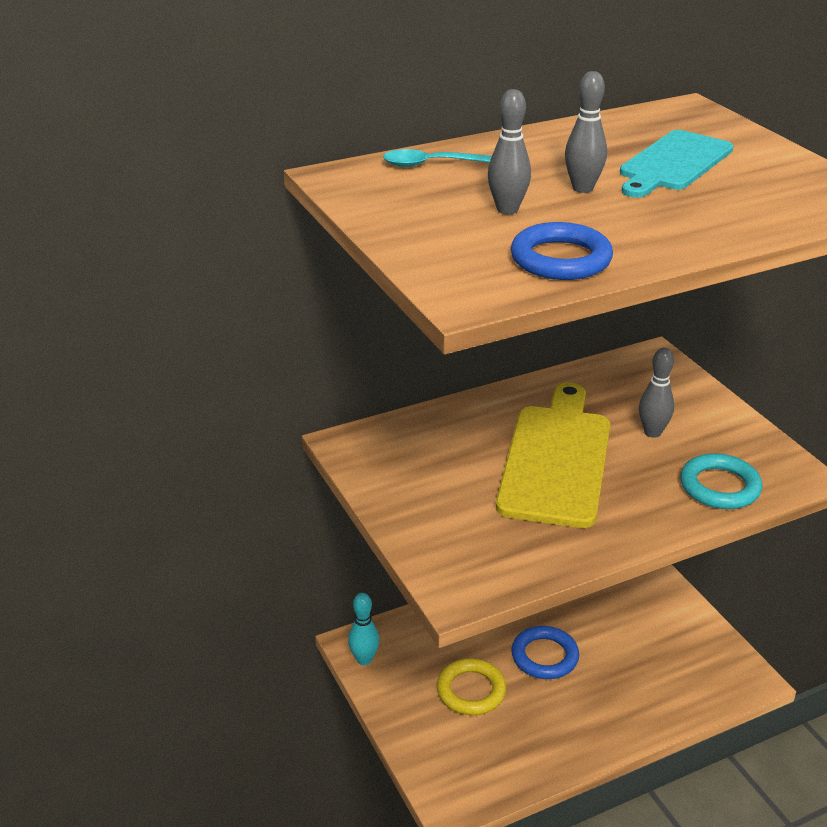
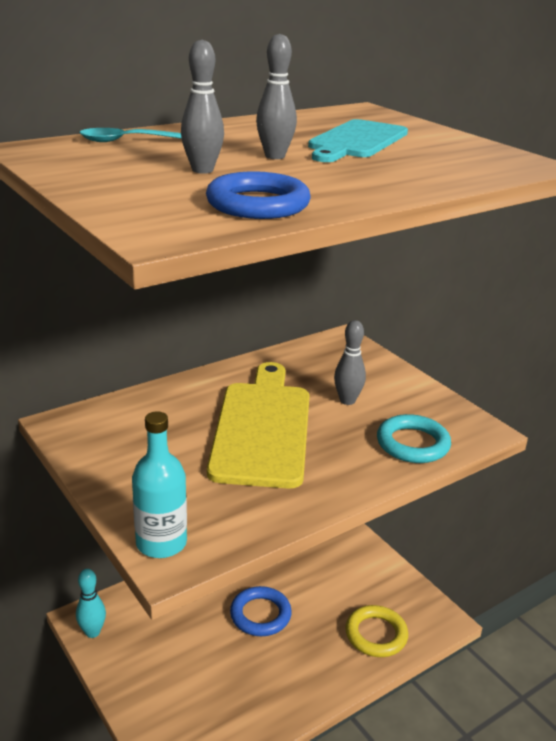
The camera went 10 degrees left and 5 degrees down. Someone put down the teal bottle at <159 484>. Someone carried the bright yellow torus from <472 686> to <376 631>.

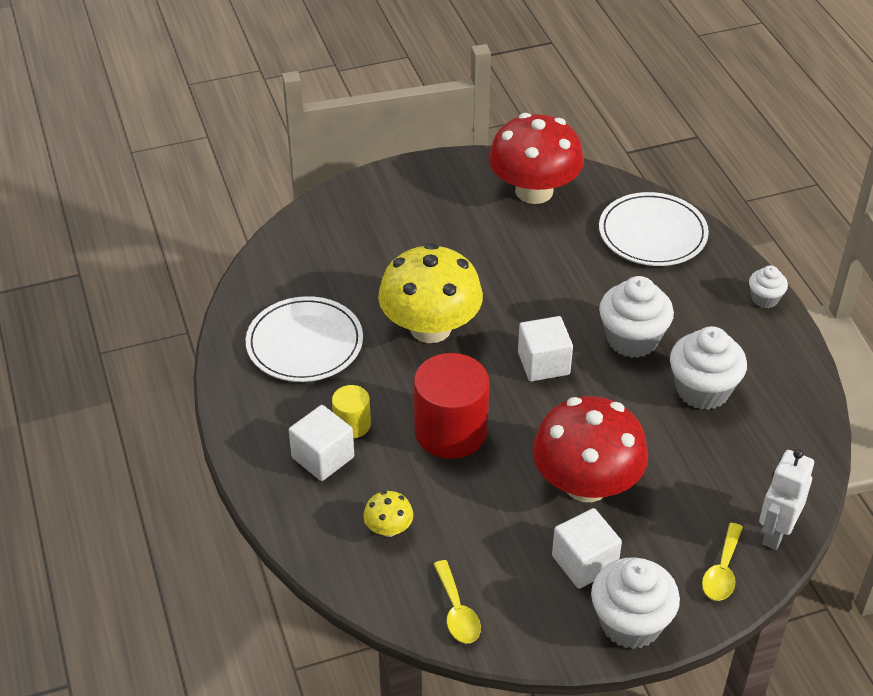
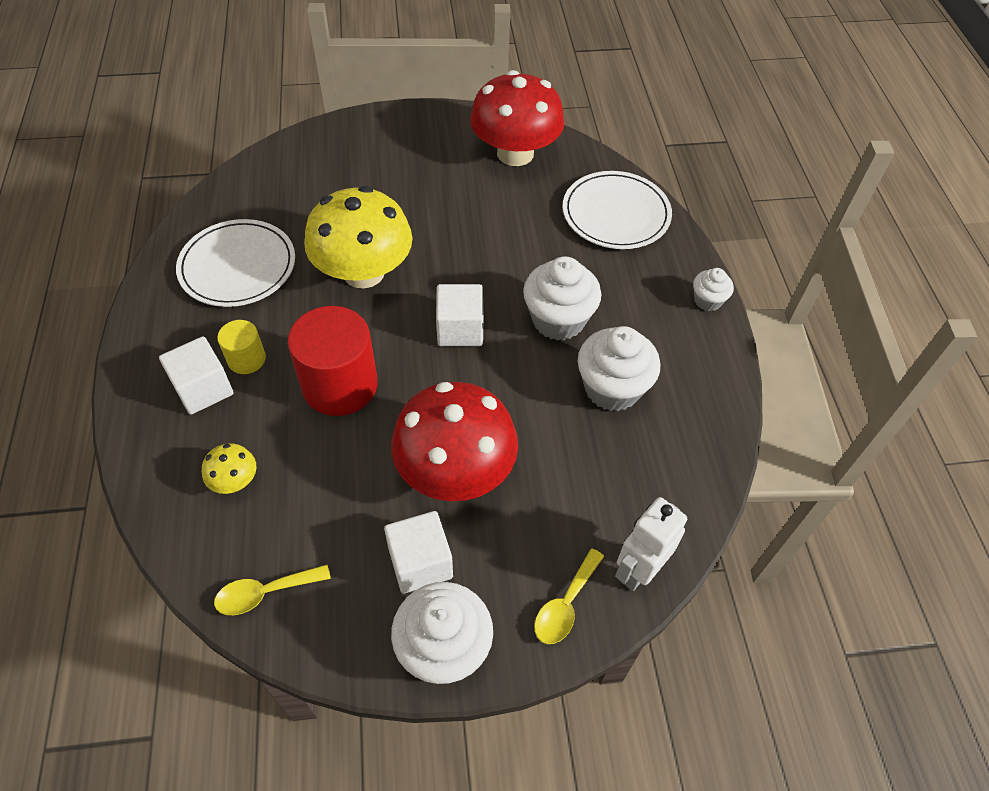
The camera went 10 degrees right and 10 degrees up. Someone rotated the bright yellow teaspoon at <457 601> by 75 degrees clockwise.

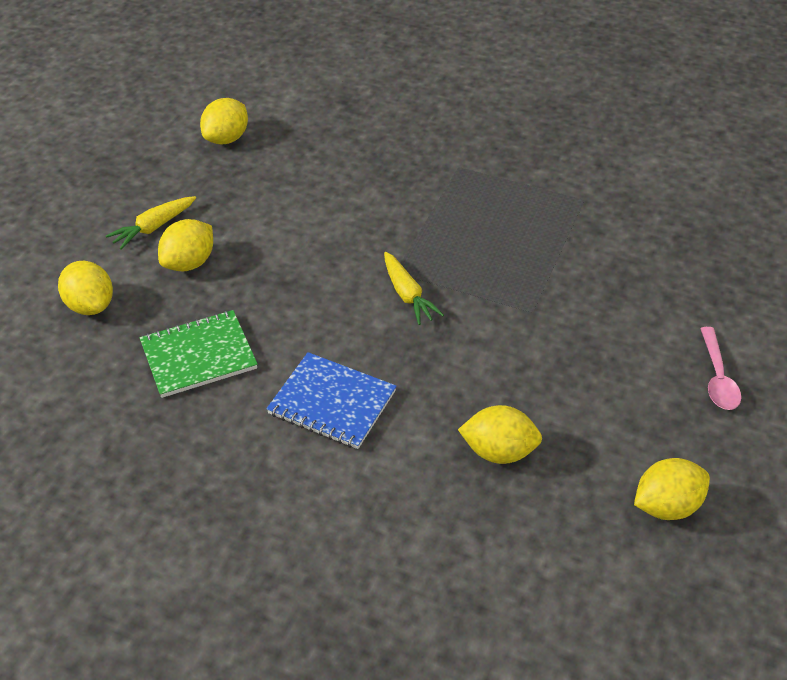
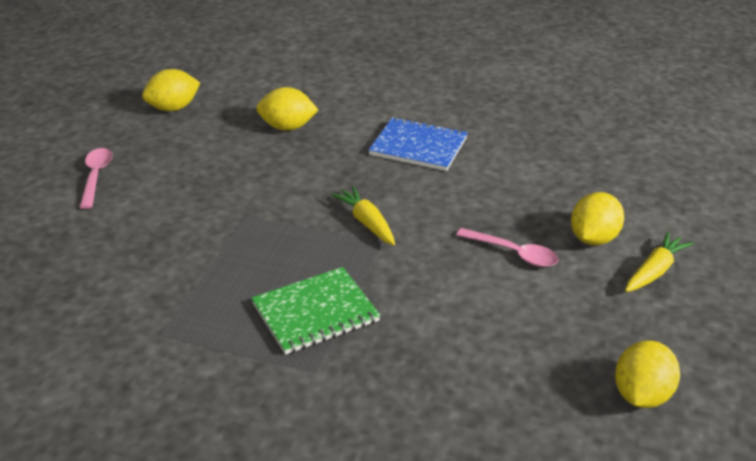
The camera went 175 degrees right and 10 degrees down. Someone took away the bright yellow citrus fruit at <85 288>. Someone put down the rosy teaspoon at <507 247>. Someone carried the leaf-green exercise book from <199 354> to <316 311>.

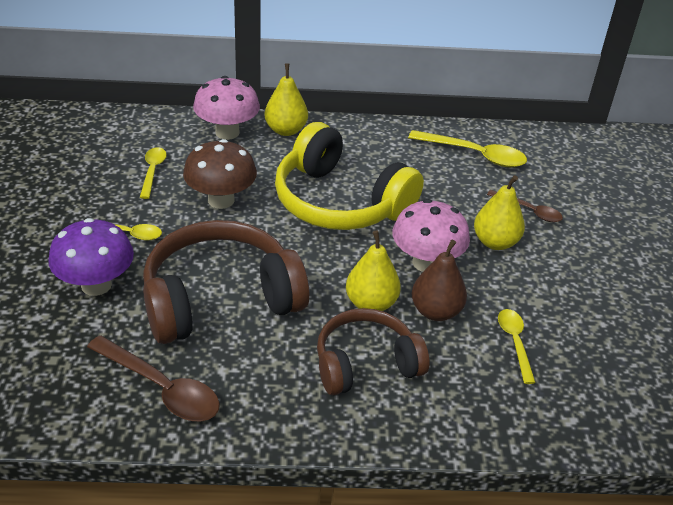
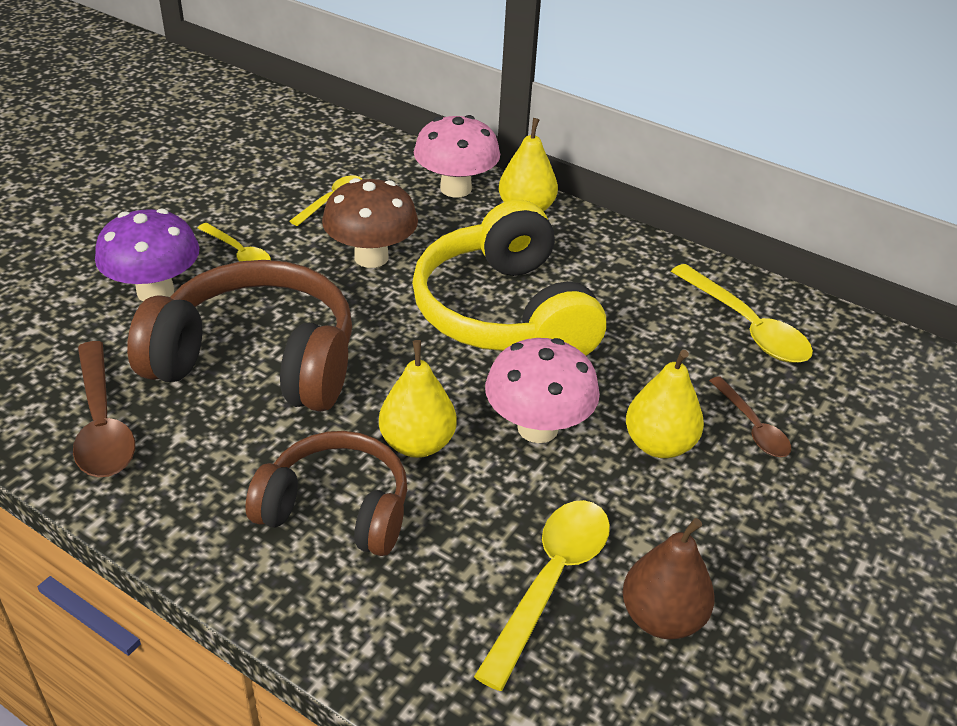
The camera went 35 degrees right and 0 degrees up. Someone carried the dark brown toy pear from <439 280> to <669 578>. Someone scaled the bright yellow teaspoon at <517 346> by 1.63.

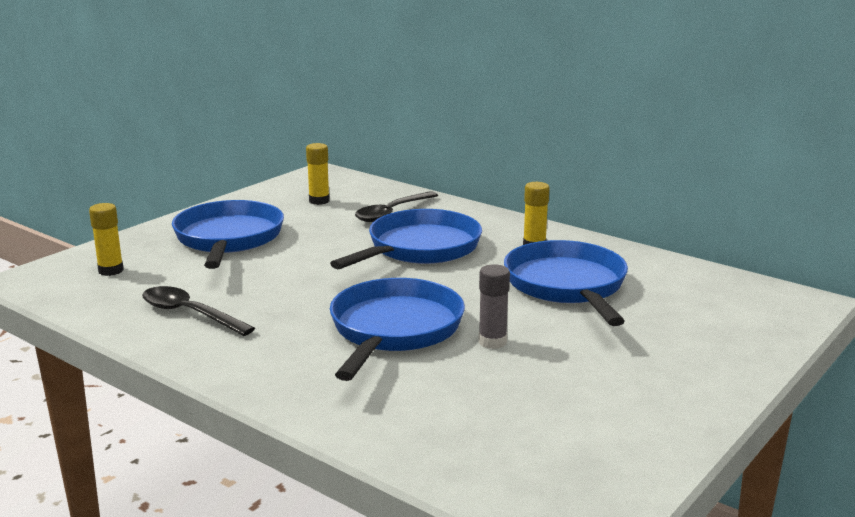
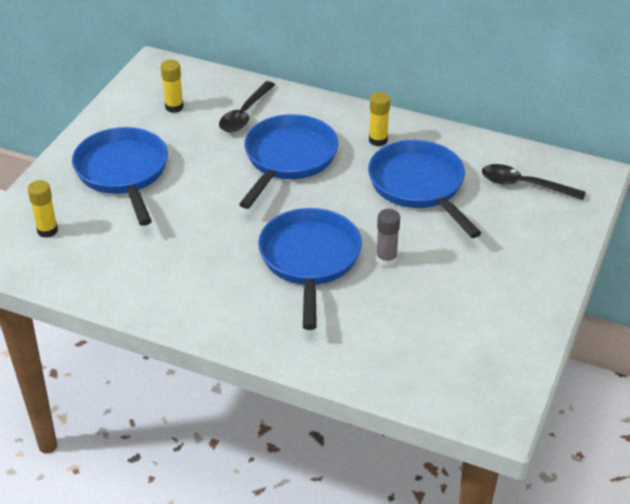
The camera went 15 degrees left and 20 degrees up. Someone carried the jet-black teaspoon from <198 311> to <534 182>.

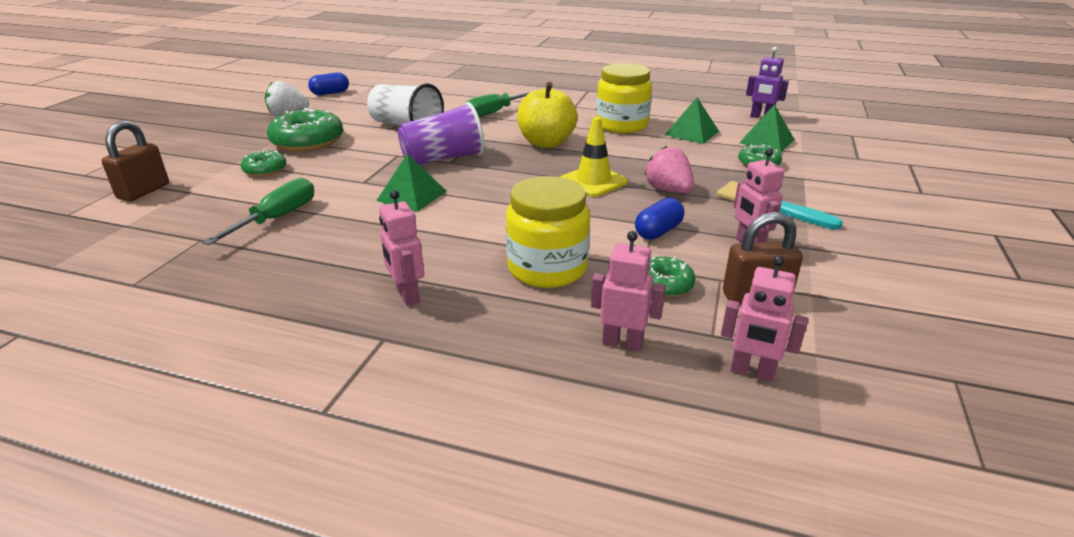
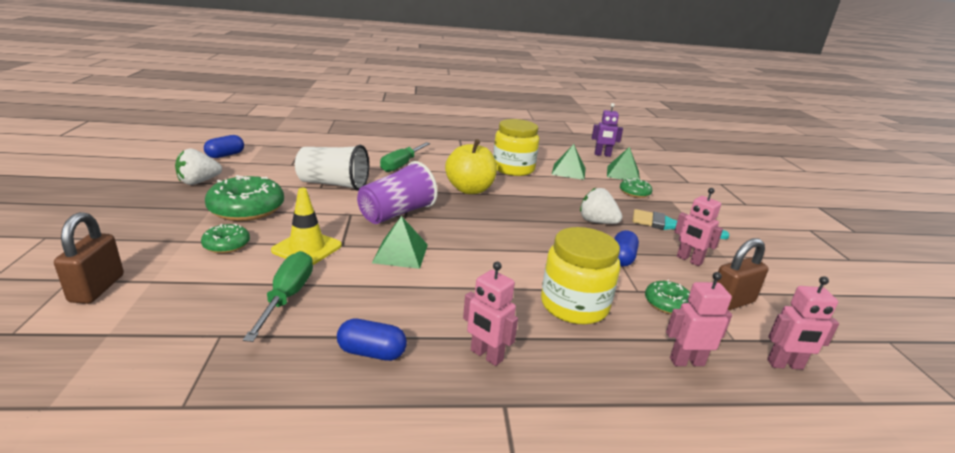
The camera went 25 degrees left and 5 degrees down. Someone put down the royal blue pill shape at <372 340>. Someone carried the bright yellow road cone from <594 157> to <306 226>. Someone repainted the rosy toy strawberry at <669 169>, which became the snow-white toy strawberry at <601 206>.

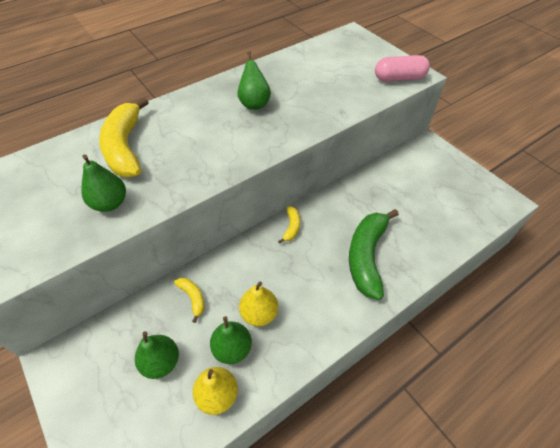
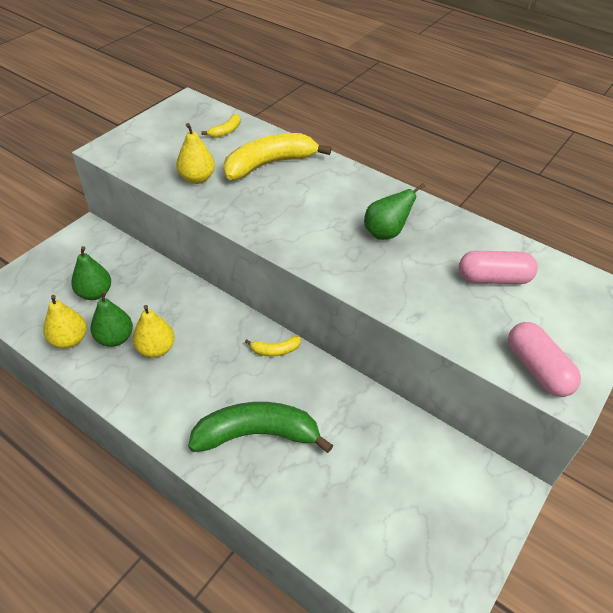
The camera went 70 degrees right and 5 degrees down. Someone put down the rosy pill shape at <498 267>. Someone carried the bright yellow banana fruit from <189 300> to <221 126>. Someone repainted the leaf-green toy pear at <103 183>, which became the bright yellow toy pear at <195 153>.

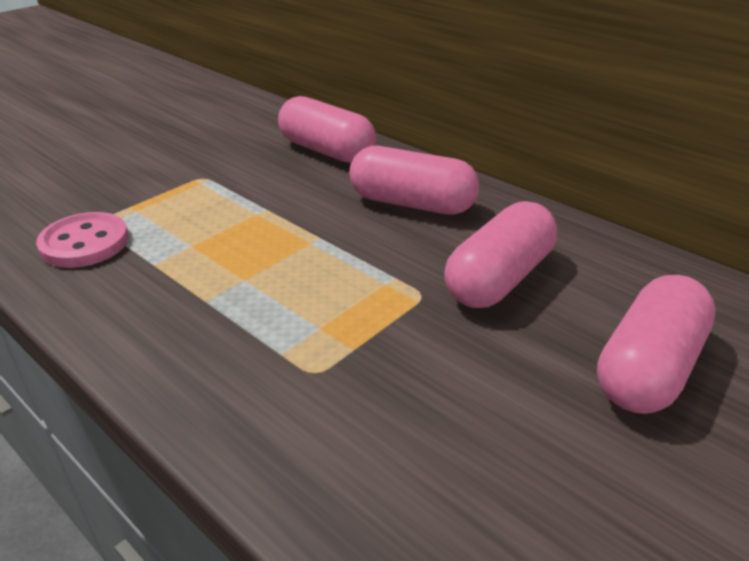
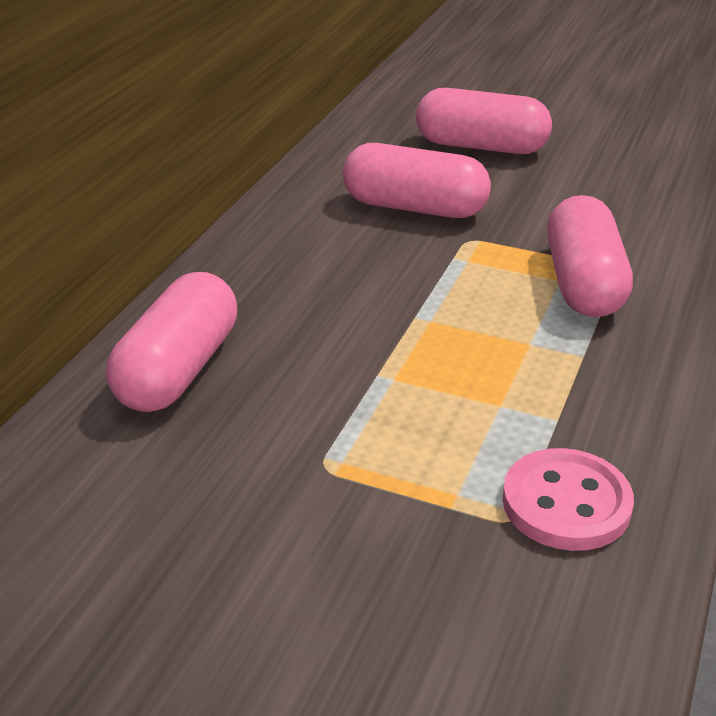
The camera went 110 degrees left and 0 degrees up. Someone carried the rosy pill shape from <414 180> to <590 256>.

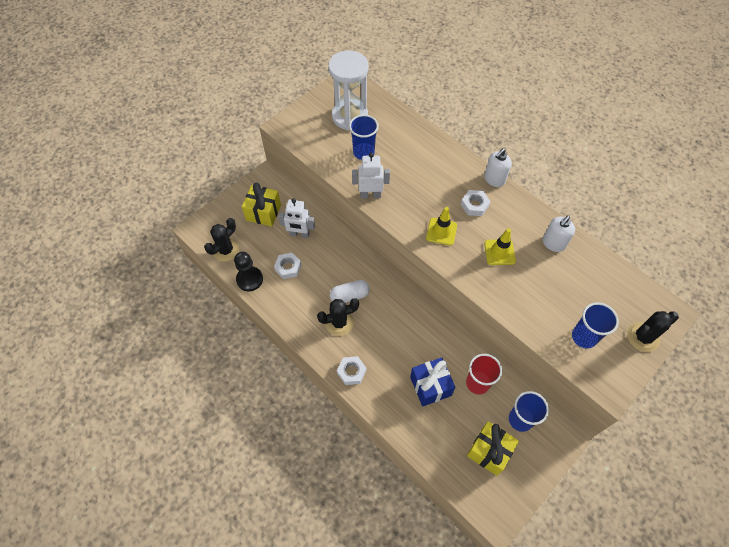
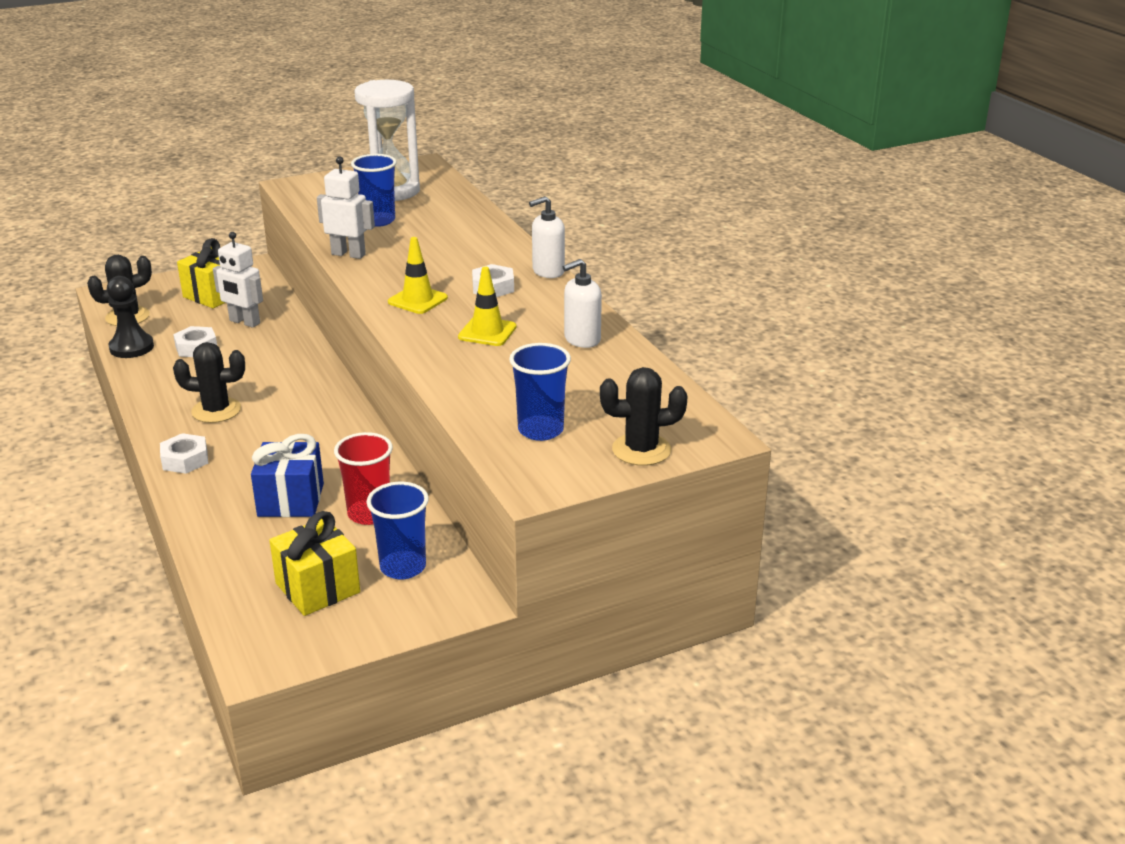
The camera went 20 degrees right and 30 degrees down. Someone took away the snow-white pill shape at <350 291>.

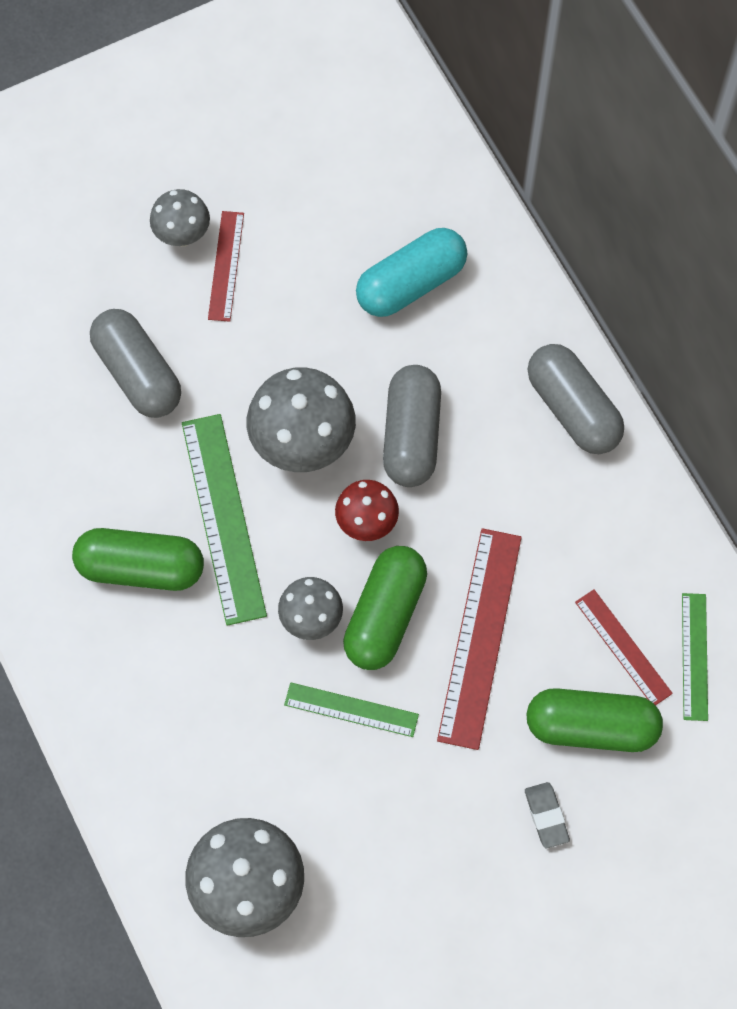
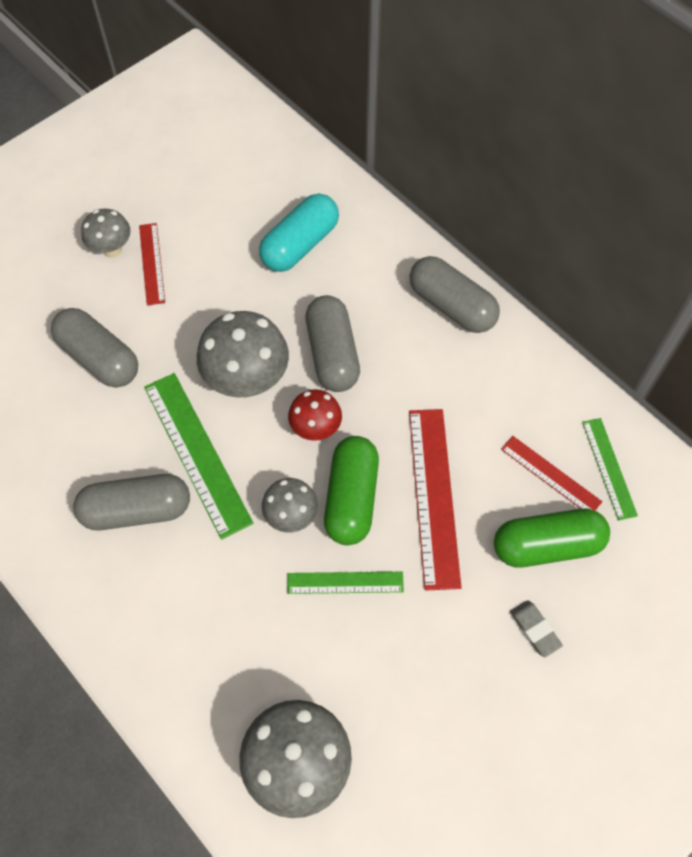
The camera went 15 degrees left and 5 degrees down. Someone repainted the leaf-green pill shape at <138 559>, which became the gray pill shape at <131 502>.

